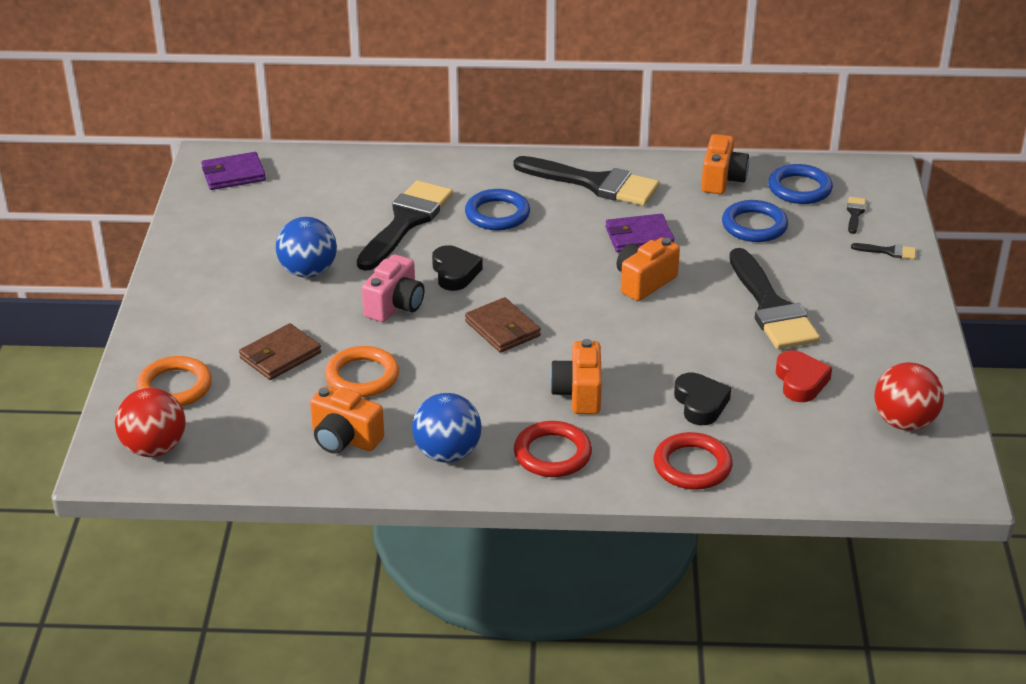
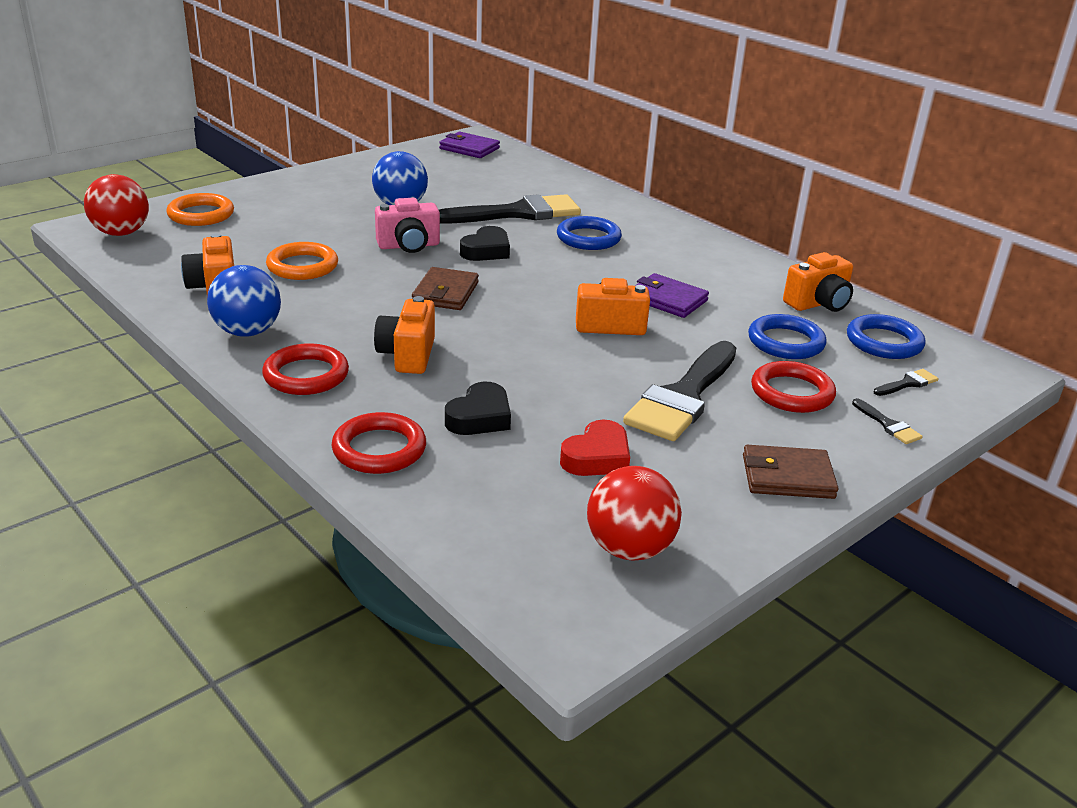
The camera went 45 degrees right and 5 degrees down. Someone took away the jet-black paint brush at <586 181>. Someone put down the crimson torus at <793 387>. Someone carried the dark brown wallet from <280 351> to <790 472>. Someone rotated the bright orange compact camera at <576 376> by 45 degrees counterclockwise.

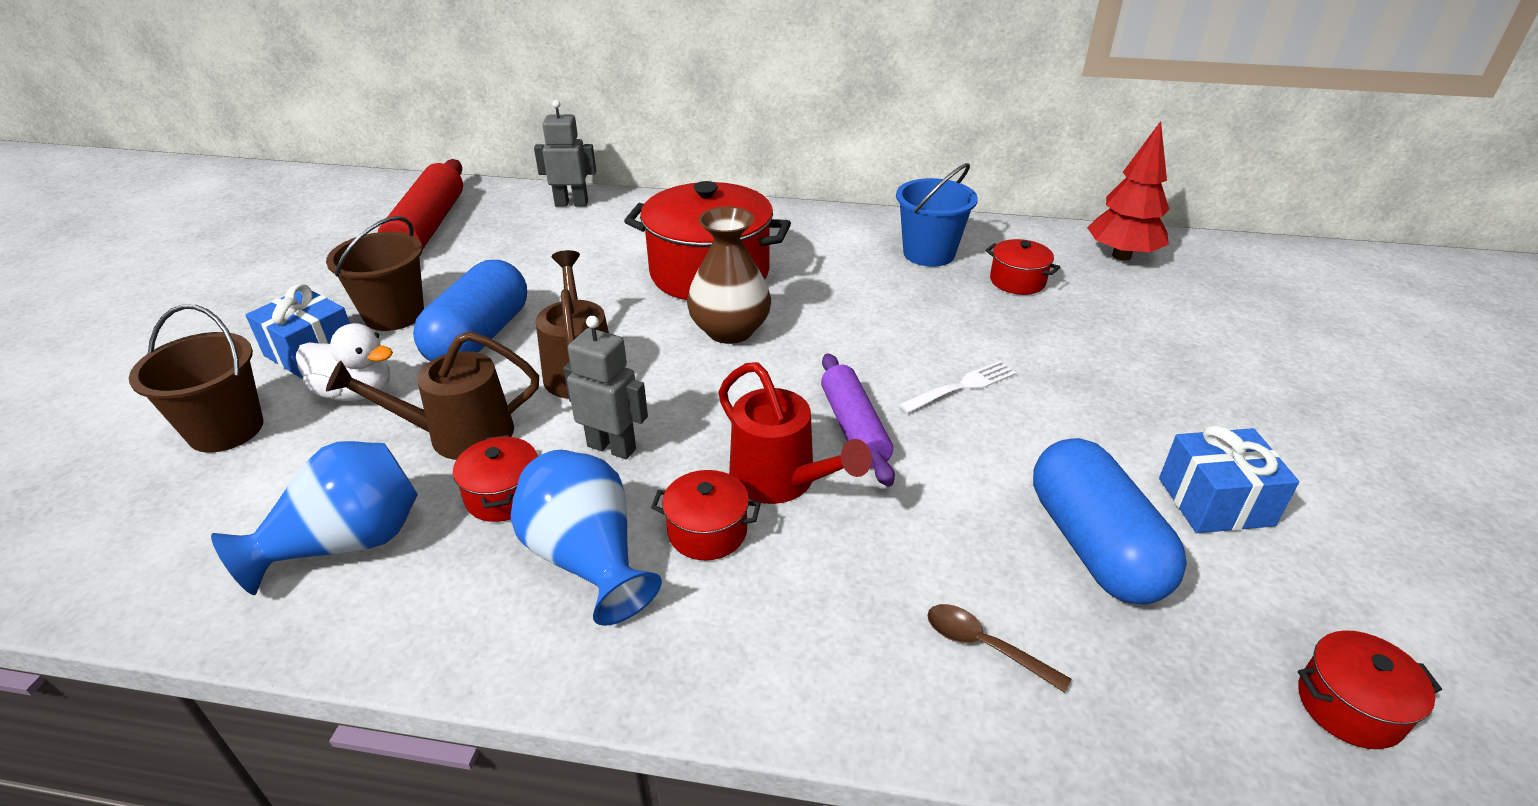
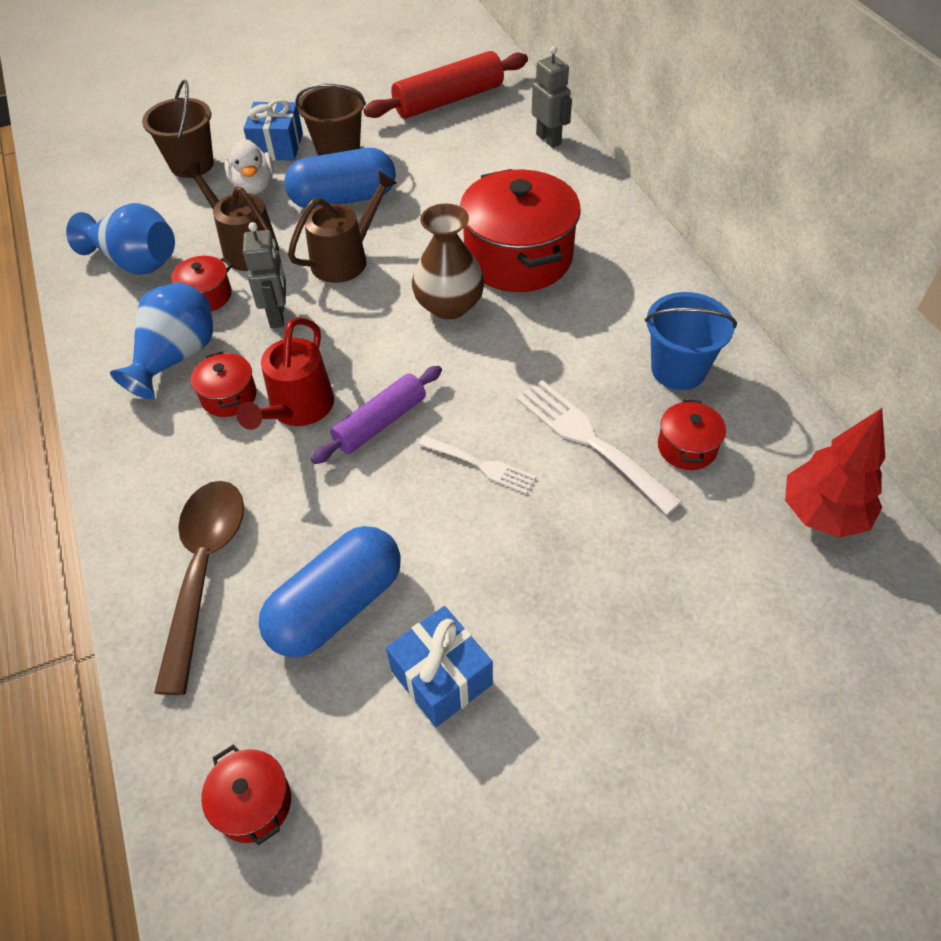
The camera went 60 degrees right and 15 degrees up. Someone put down the snow-white fork at <599 447>. Someone scaled the dark brown teaspoon at <999 648> by 2.18.

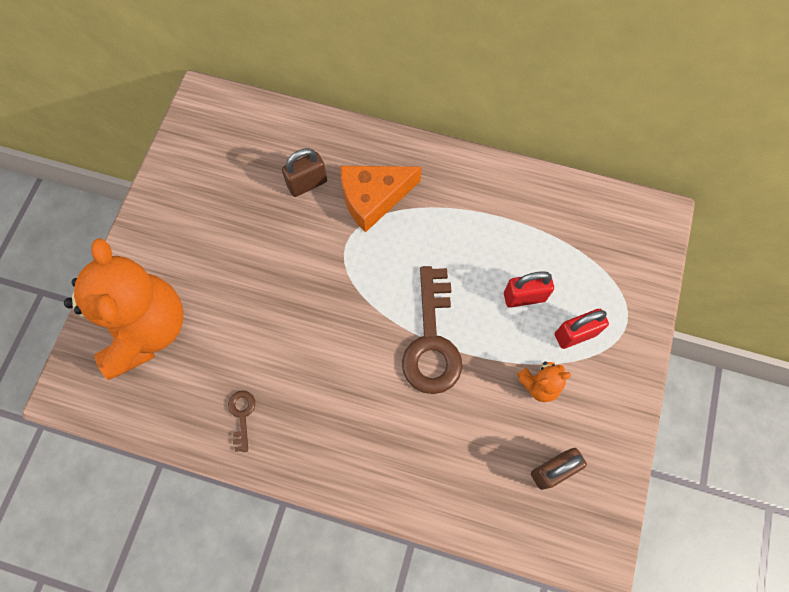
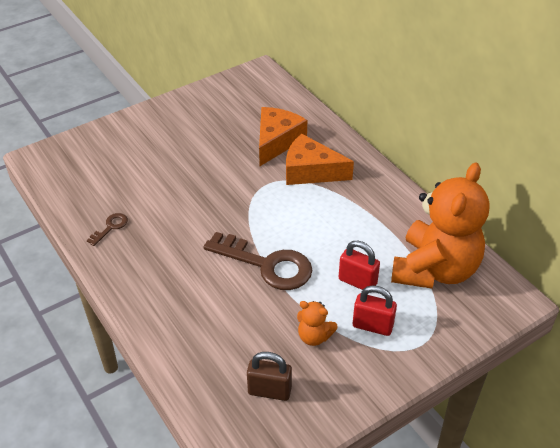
The camera went 40 degrees right and 25 degrees down. Someone carried the bright orange stuffed bear from <123 309> to <440 225>. Someone swapped the dark brown lock at <304 172> for the bright orange cheese at <283 136>. Someone rotated the dark brown latchkey at <432 330> by 105 degrees counterclockwise.

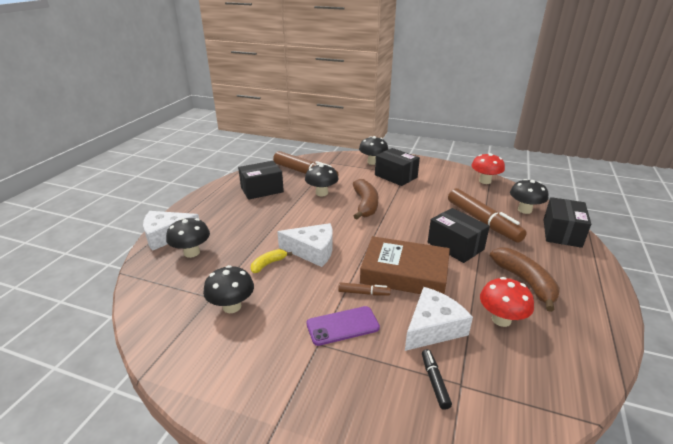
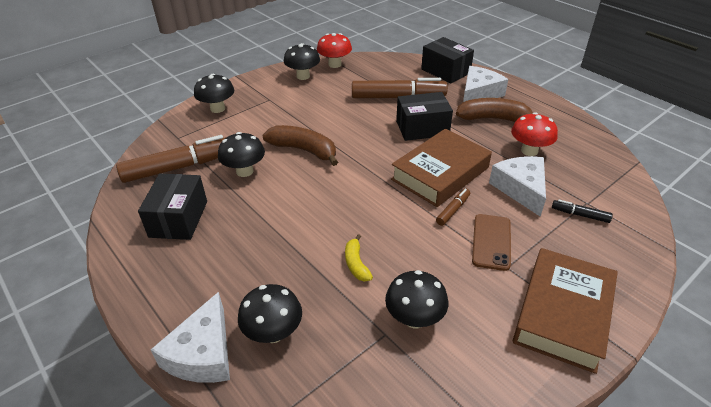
The camera went 60 degrees left and 10 degrees up. Someone took away the jet-black box at <397 167>. Someone put down the dark brown book at <565 311>. Someone carried the snow-white cheese from <304 245> to <485 84>. Someone carried the jet-black toadstool from <529 196> to <302 61>. Someone repainted the violet phone at <343 326>, which became the dark brown phone at <491 242>.

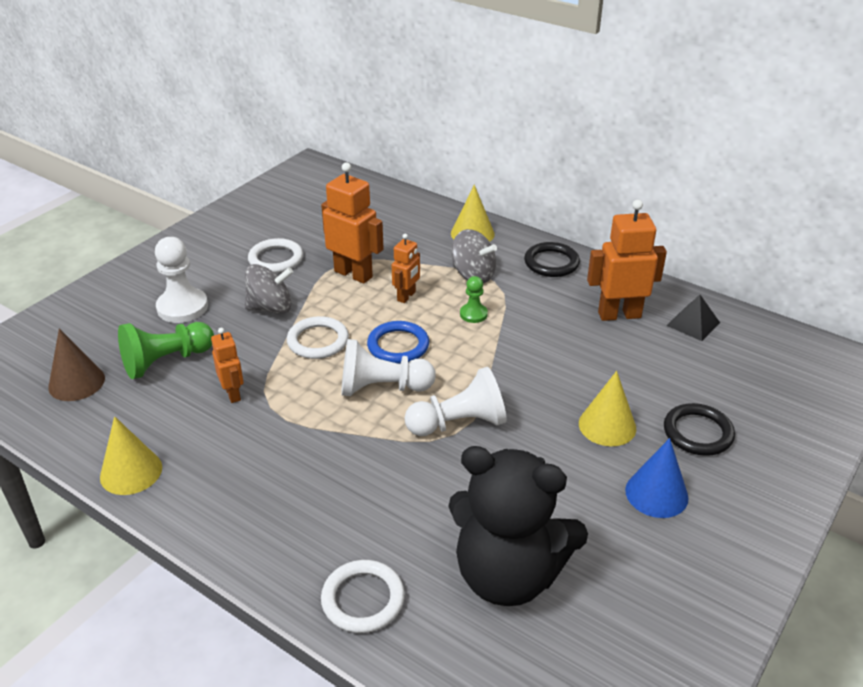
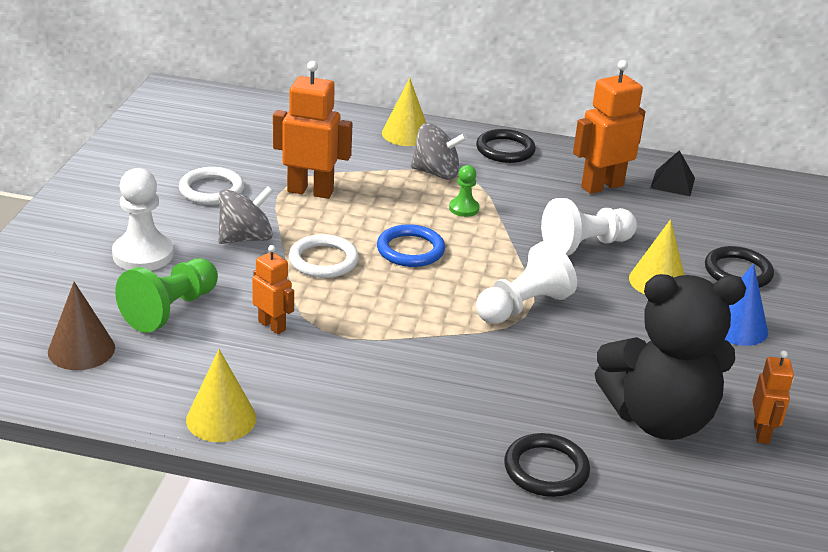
The camera went 25 degrees left and 5 degrees down. Someone carried the snow-white game pawn from <388 367> to <589 227>. Someone carried the bright orange toy robot from <406 268> to <773 397>. Someone repainted the snow-white torus at <363 596>, which became the jet-black torus at <547 465>.

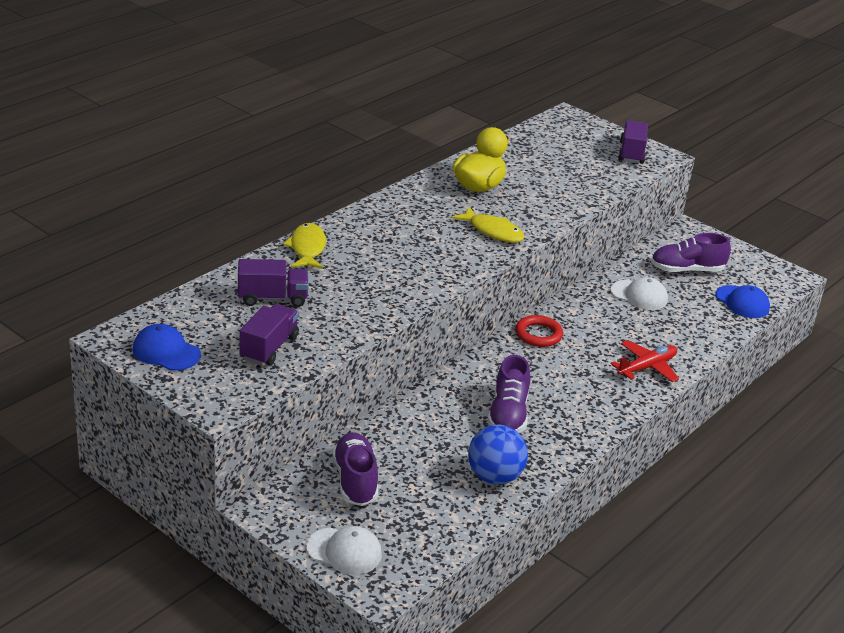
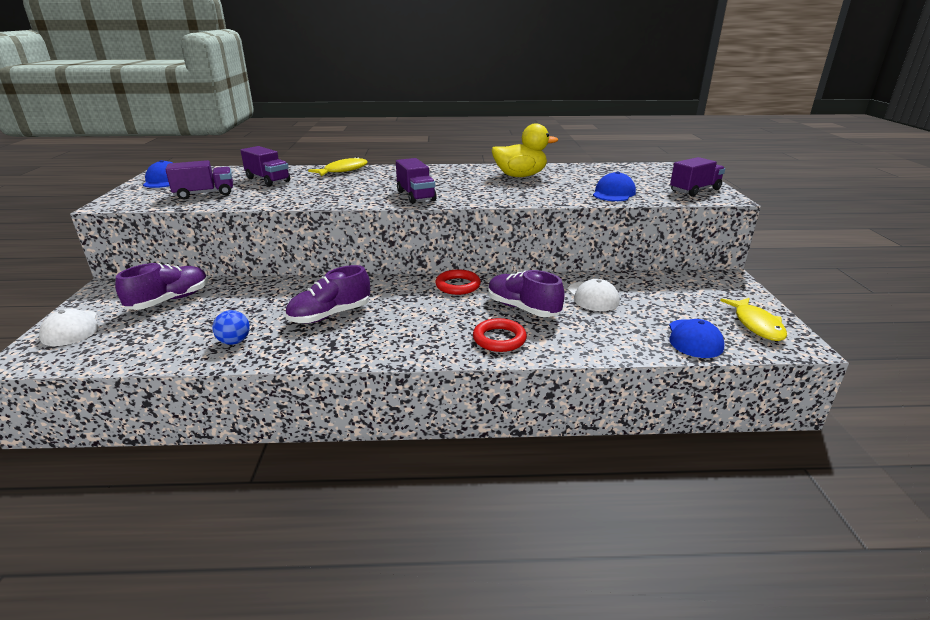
The camera went 50 degrees right and 5 degrees down. Someone put down the violet truck at <416 181>. Someone put down the royal blue cap at <614 186>. Someone carried the bright yellow fish figure from <488 224> to <753 319>. Someone carried the violet shoe from <691 253> to <526 293>. Someone swapped the crimson toy plane at <645 361> for the crimson torus at <500 335>. Someone scaled the royal blue play ball at <498 455> by 0.59.

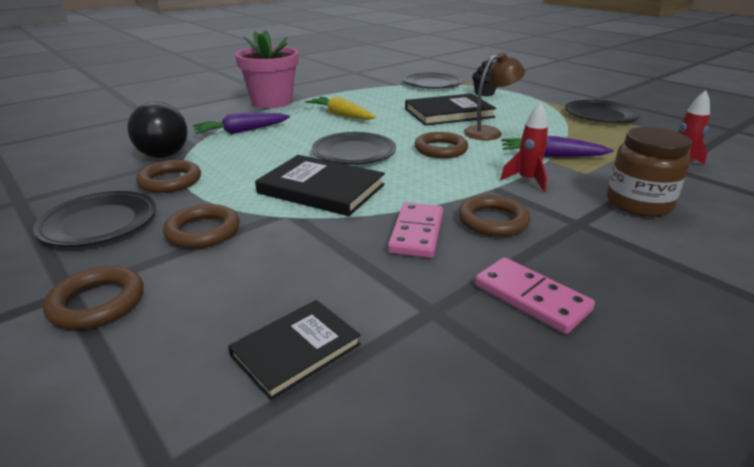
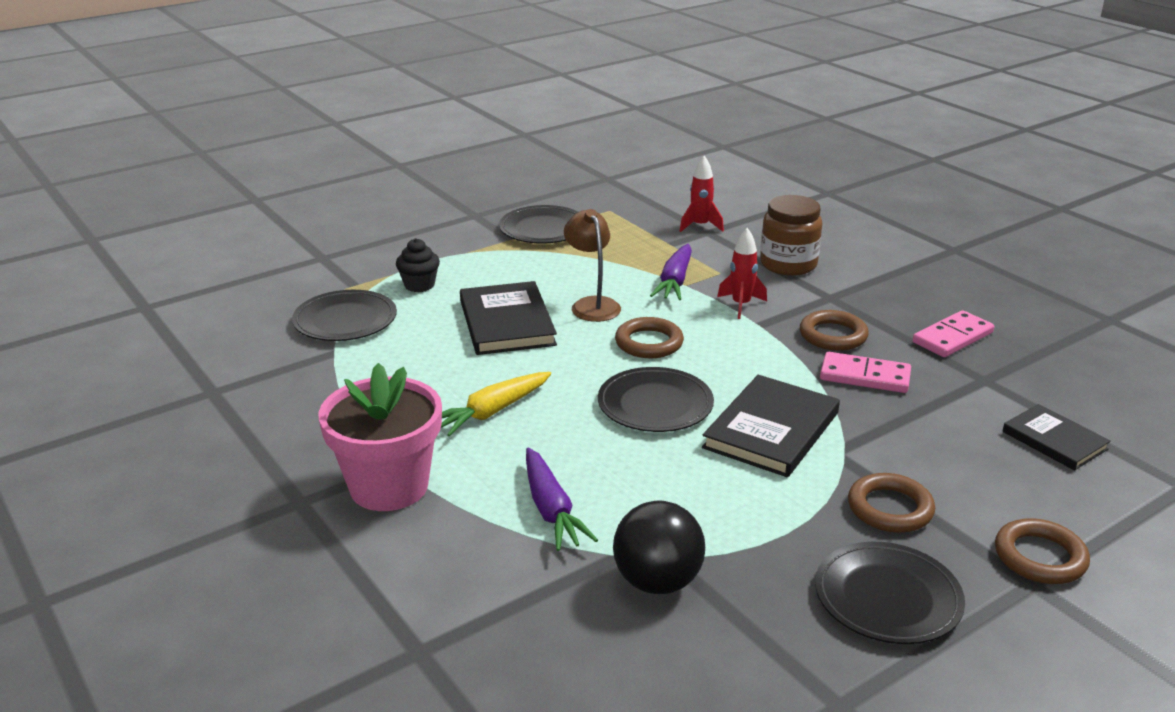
The camera went 85 degrees left and 0 degrees up. Someone took away the dark brown torus at <168 176>.

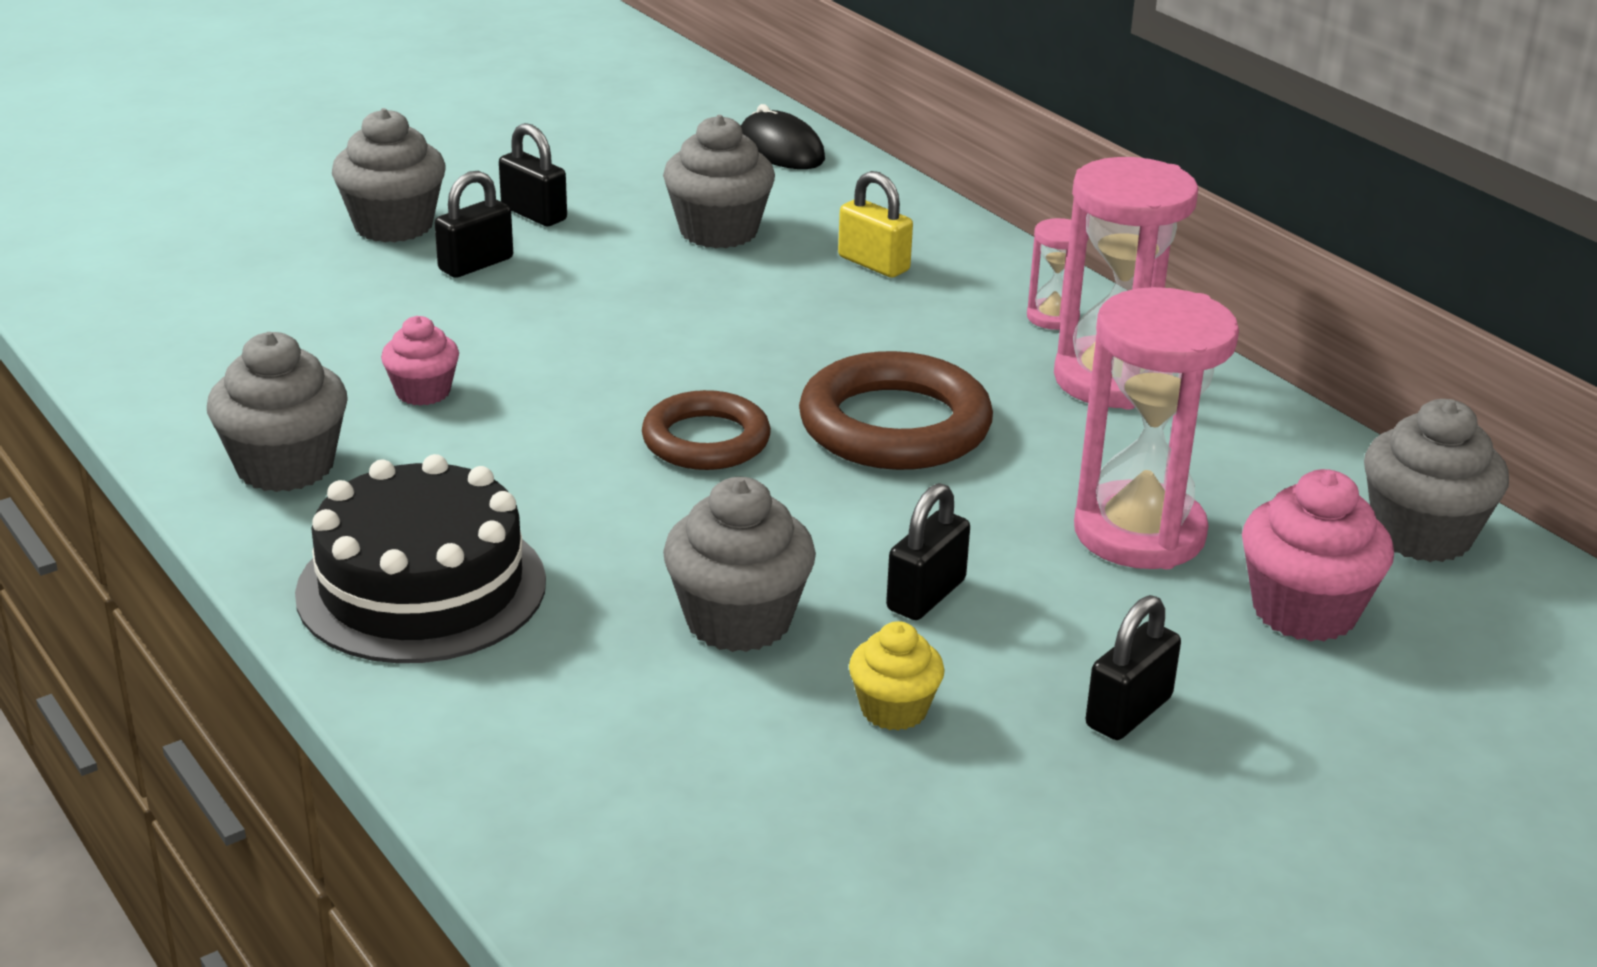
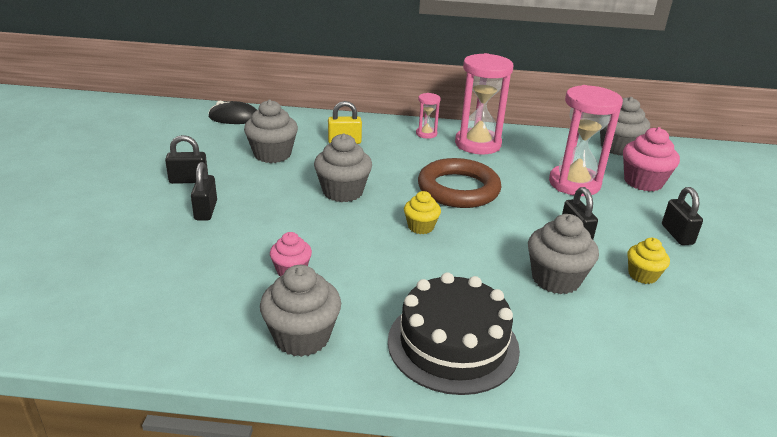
The camera went 50 degrees left and 0 degrees up. Someone carried the gray fairy cake from <388 175> to <343 168>. Someone swapped the dark brown torus at <706 430> for the bright yellow fairy cake at <422 212>.

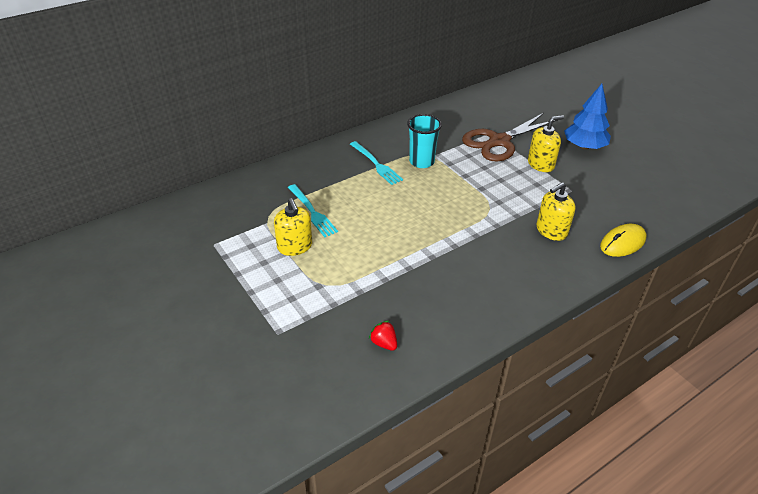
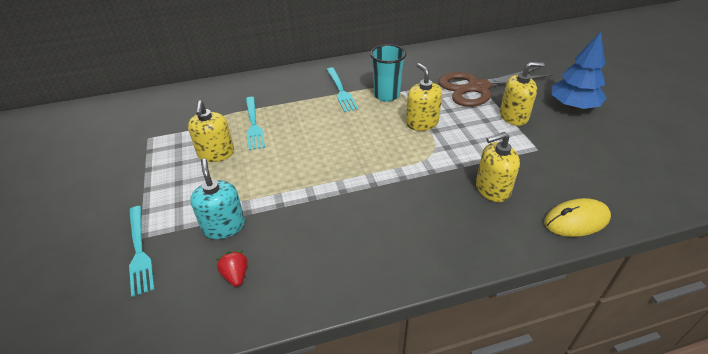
The camera went 20 degrees right and 0 degrees up. Someone put down the teal fork at <142 251>. Someone put down the teal soap dispenser at <217 198>. Someone put down the bright yellow soap dispenser at <424 97>.

